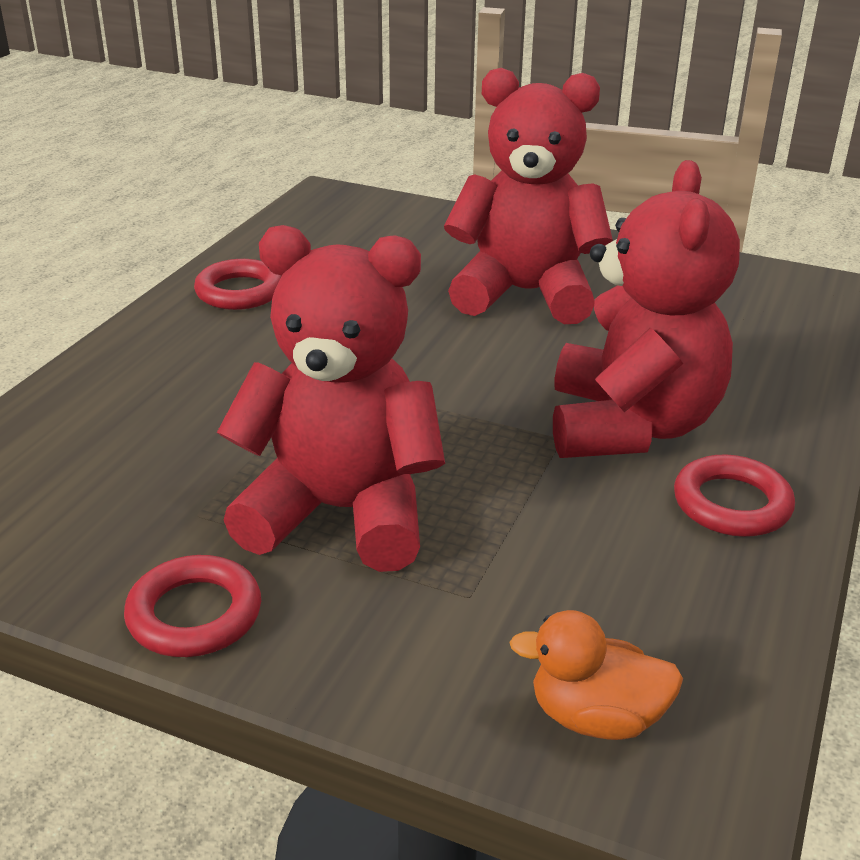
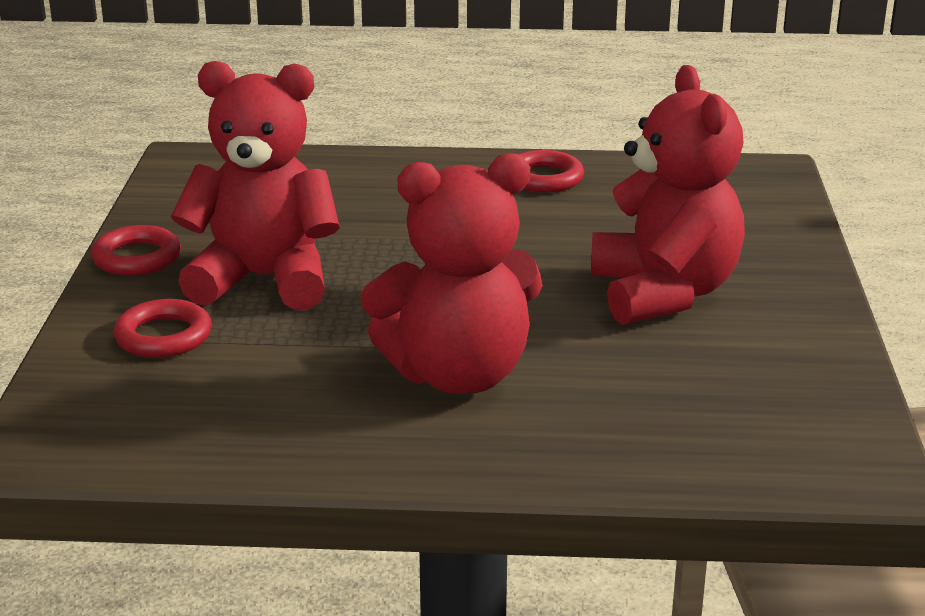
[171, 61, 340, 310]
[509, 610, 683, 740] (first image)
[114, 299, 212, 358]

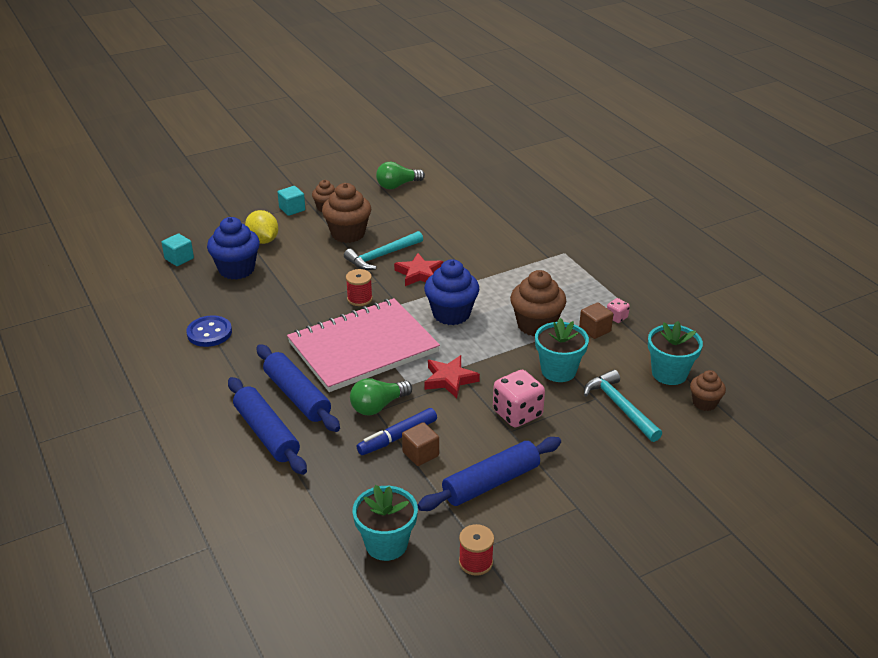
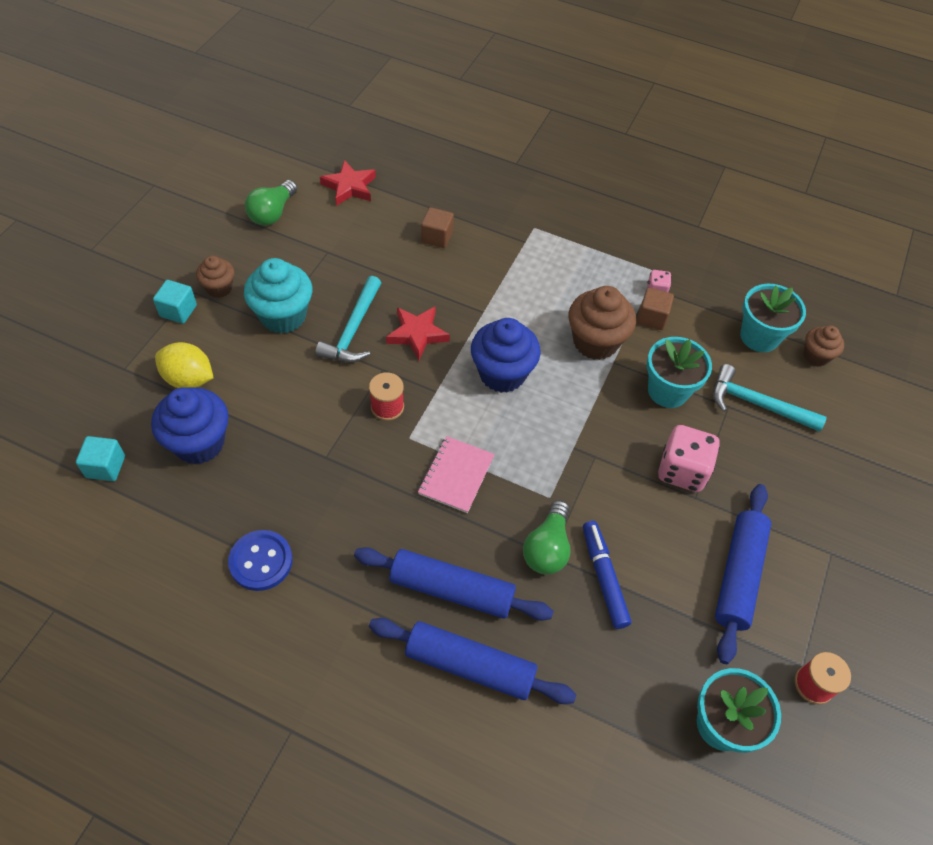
[418, 436, 495, 513]
[244, 258, 312, 334]
[583, 521, 631, 629]
[421, 207, 454, 248]
[320, 160, 376, 206]

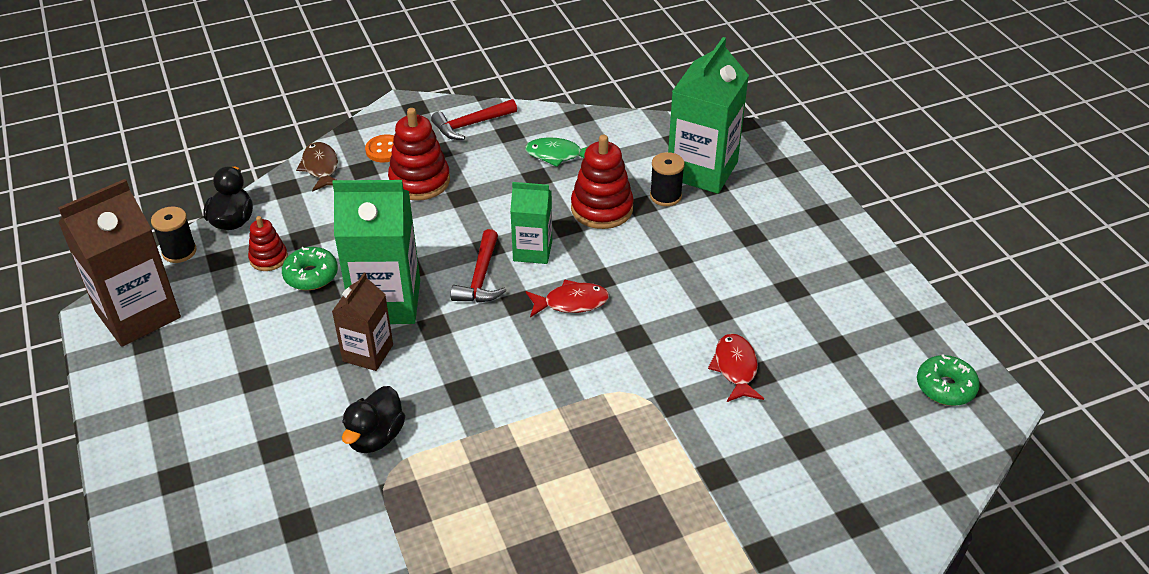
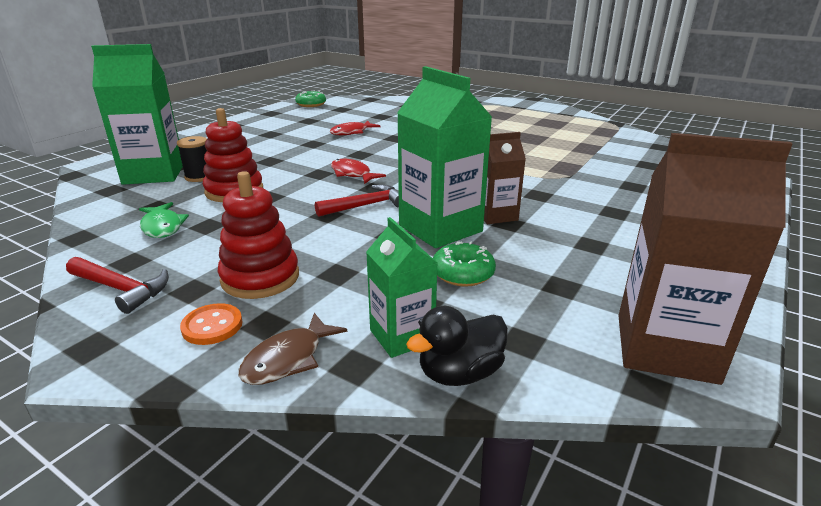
[151, 207, 196, 263] (first image)
[248, 216, 288, 271] (first image)
[342, 386, 405, 453] (first image)
[366, 217, 437, 358]

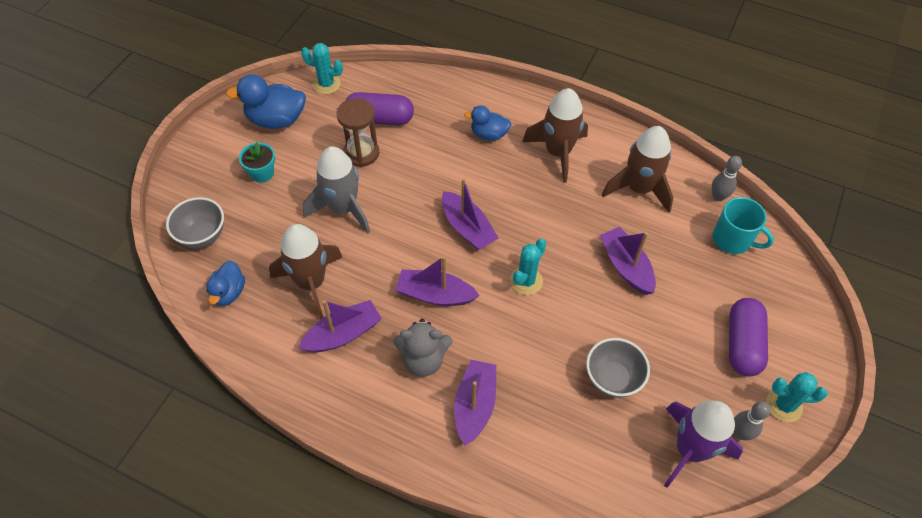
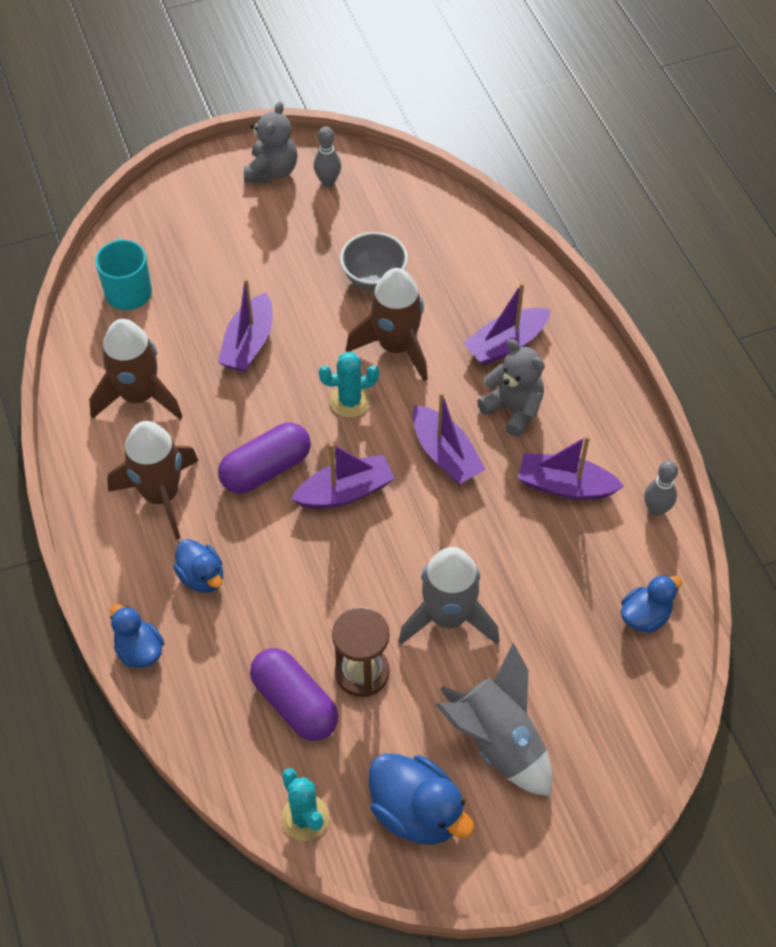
[166, 197, 224, 248] (first image)
[436, 643, 552, 796]
[346, 268, 428, 381]
[291, 443, 395, 509]
[664, 401, 743, 488] (first image)
[644, 460, 678, 516]
[218, 423, 311, 494]
[244, 101, 297, 183]
[110, 604, 164, 668]

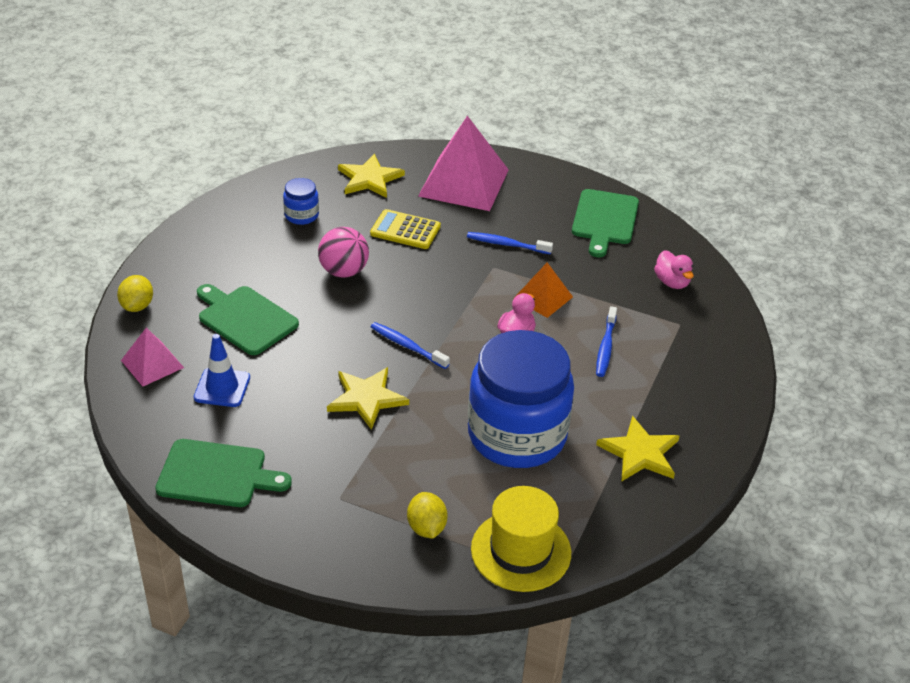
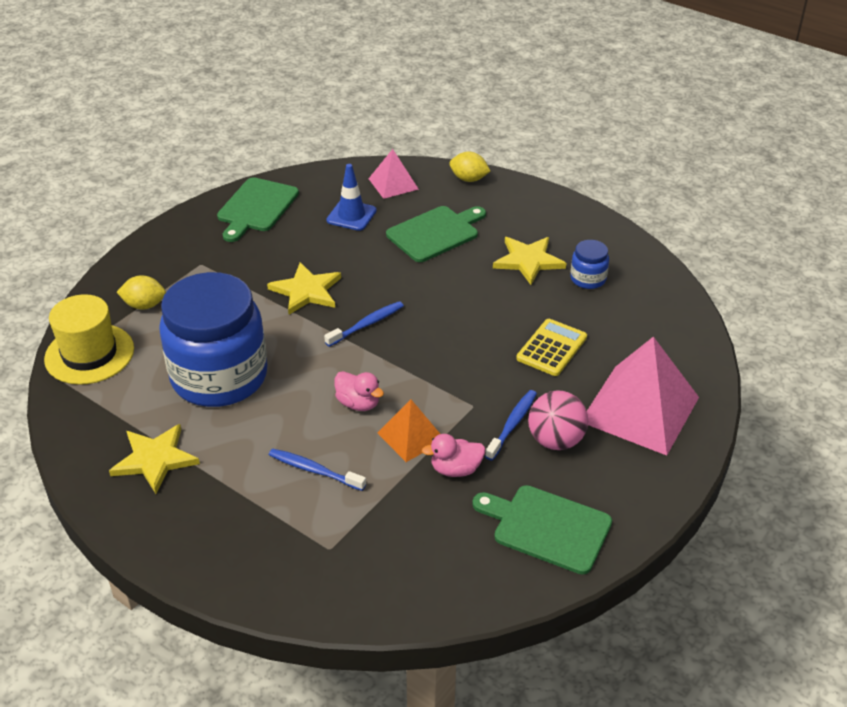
[528, 390, 588, 450]
[493, 237, 566, 285]
[422, 434, 485, 477]

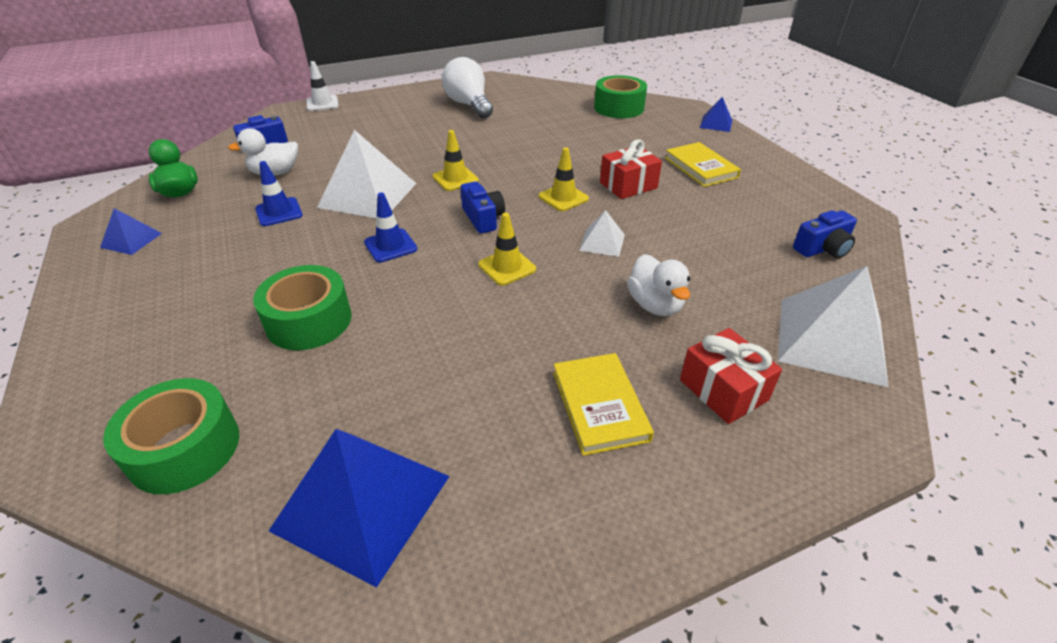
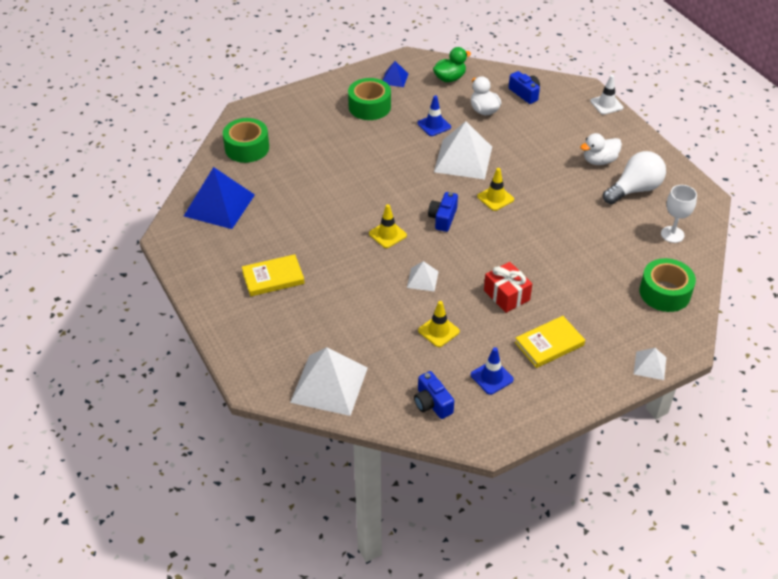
[348, 78, 391, 120]
[471, 347, 514, 395]
[428, 192, 458, 232]
[418, 301, 460, 347]
[580, 133, 622, 165]
[680, 328, 782, 424] (first image)
[634, 348, 666, 380]
[661, 185, 697, 243]

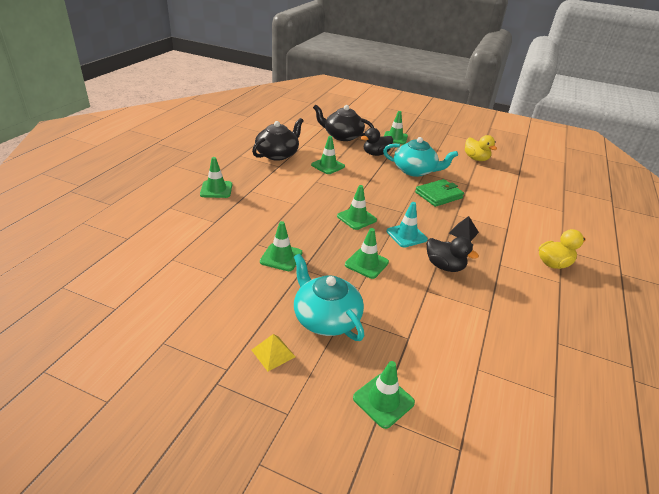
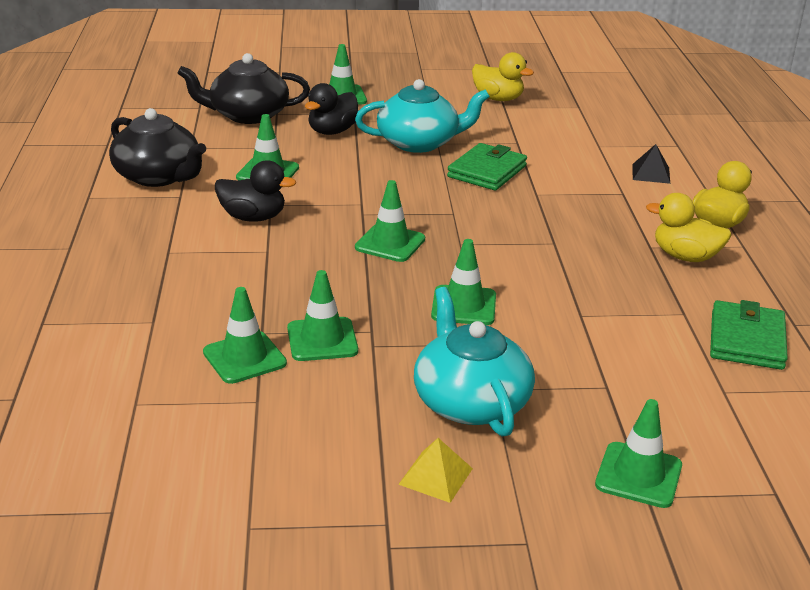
[203, 287, 287, 384]
[109, 108, 206, 187]
[414, 287, 535, 437]
[387, 202, 428, 248] (first image)
[215, 160, 296, 222]
[632, 144, 670, 184]
[646, 193, 731, 262]
[710, 300, 788, 370]

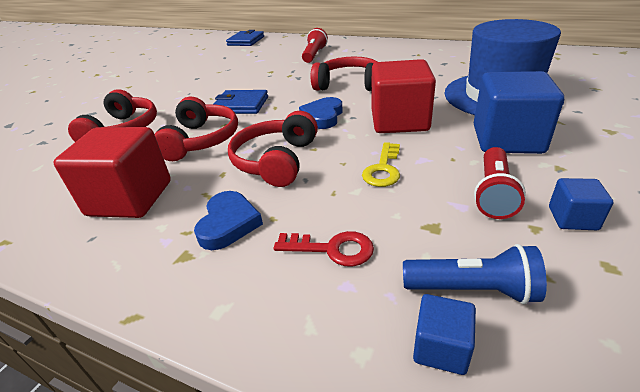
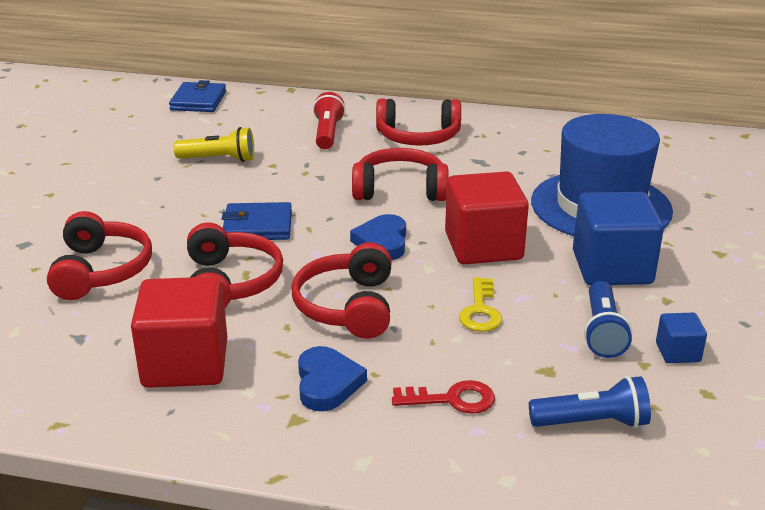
[413, 294, 476, 375] (first image)
[584, 281, 632, 358]
[174, 127, 254, 162]
[376, 99, 461, 146]

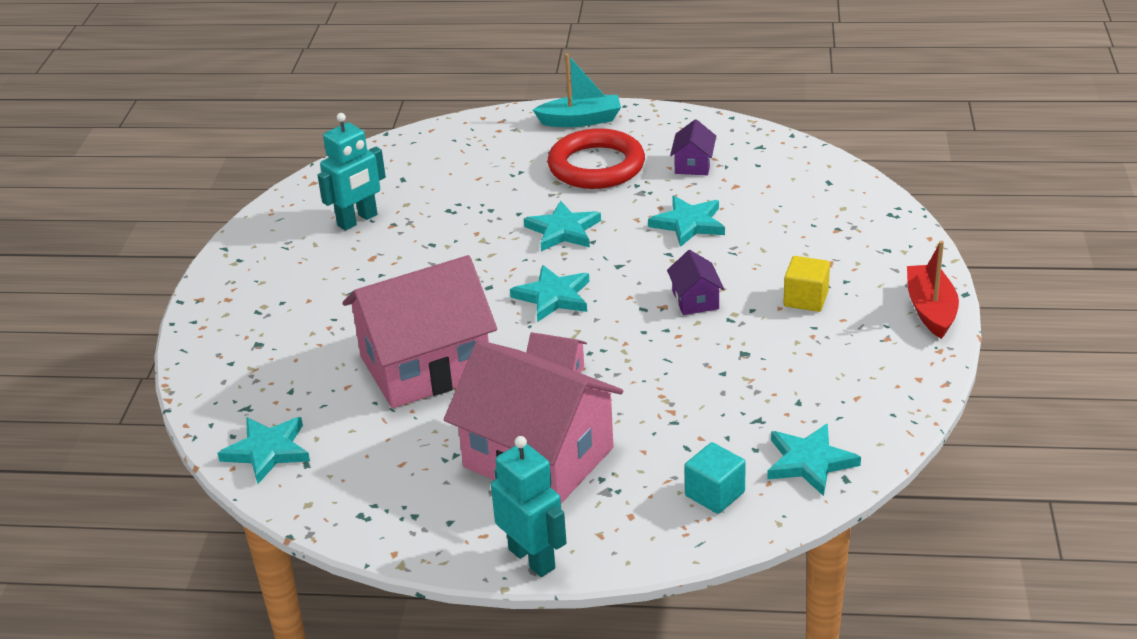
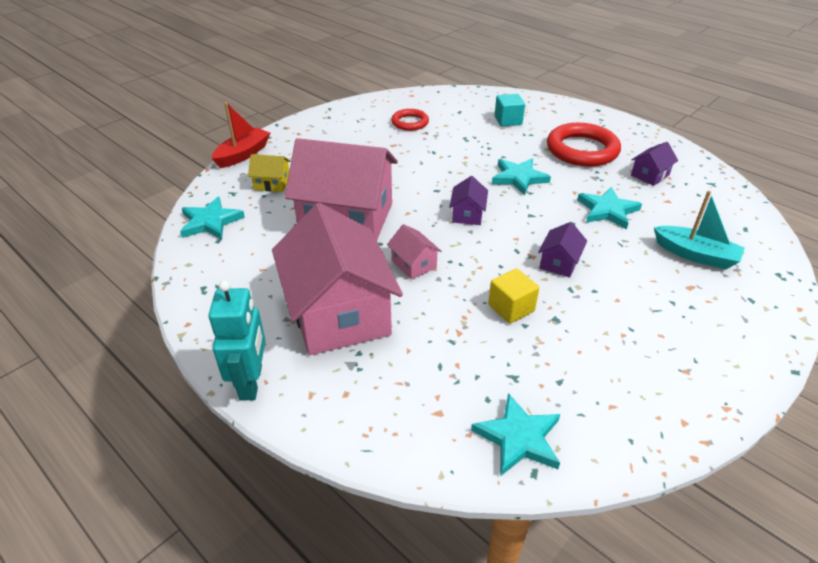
[391, 109, 429, 131]
[449, 176, 488, 225]
[654, 190, 745, 270]
[495, 94, 525, 127]
[488, 268, 539, 324]
[212, 102, 270, 168]
[248, 154, 291, 192]

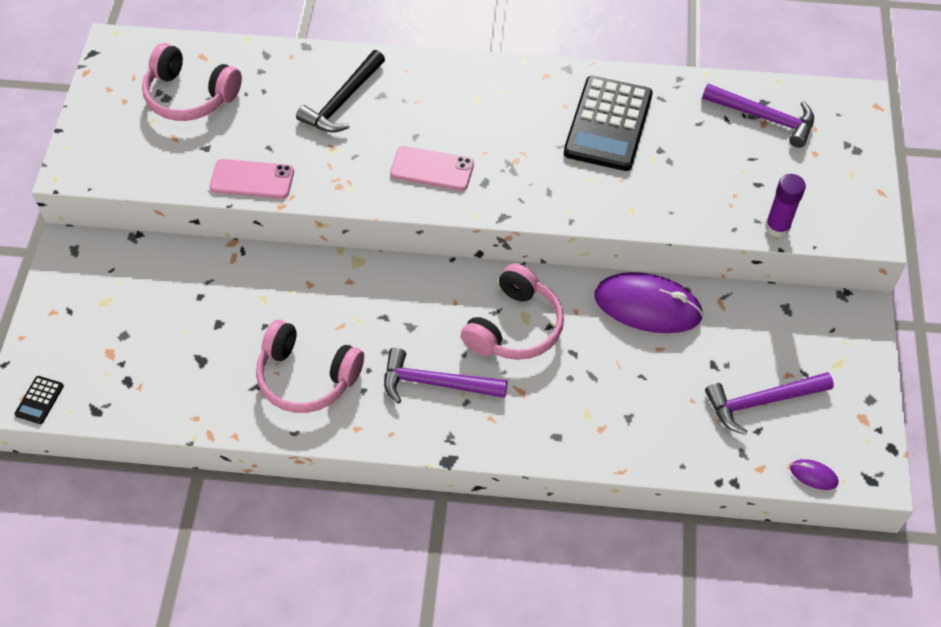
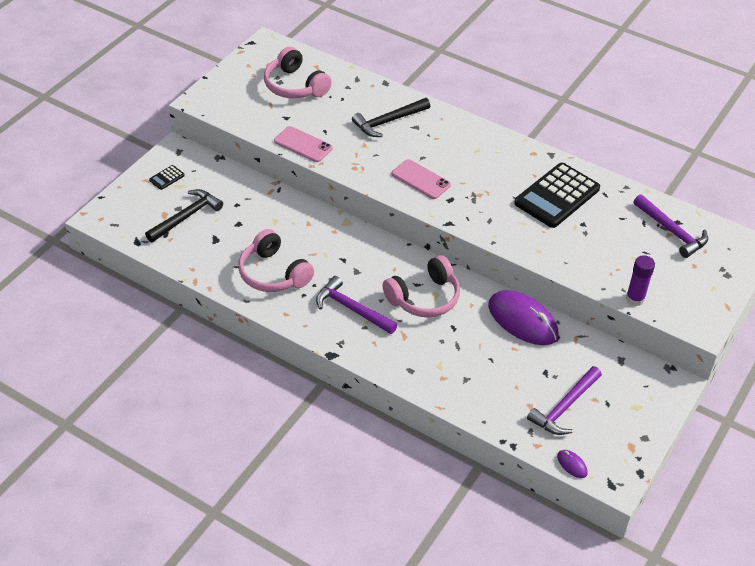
[149, 165, 185, 190]
[527, 366, 602, 435]
[145, 189, 223, 242]

